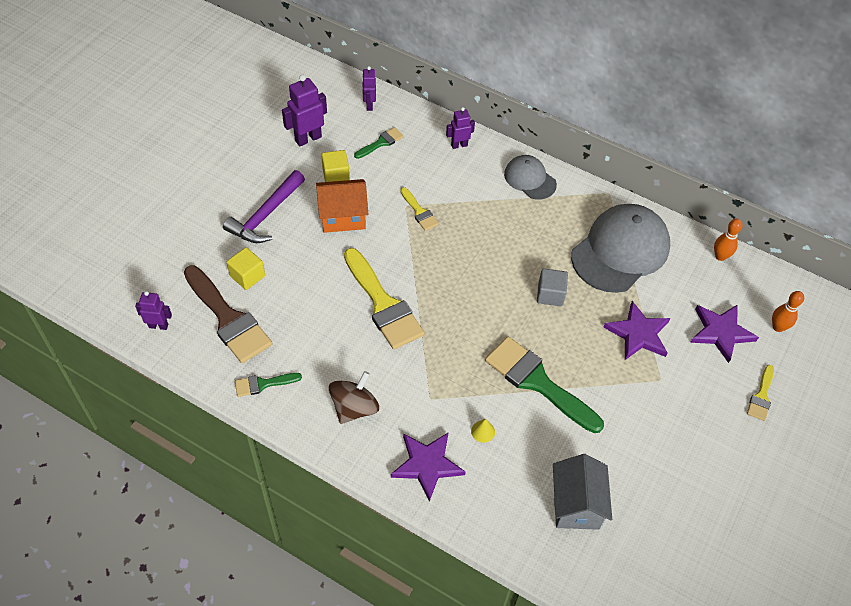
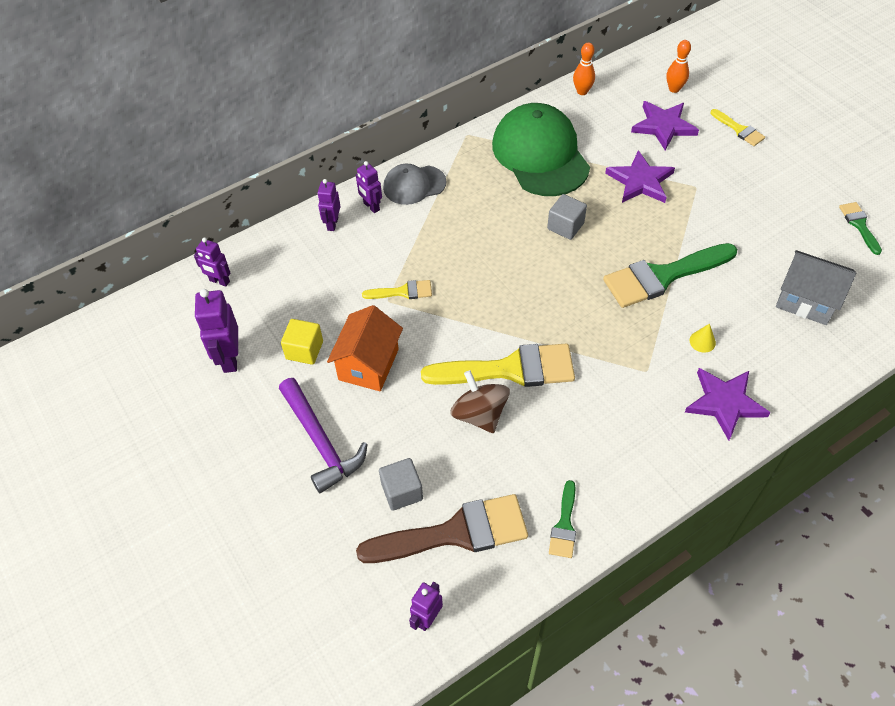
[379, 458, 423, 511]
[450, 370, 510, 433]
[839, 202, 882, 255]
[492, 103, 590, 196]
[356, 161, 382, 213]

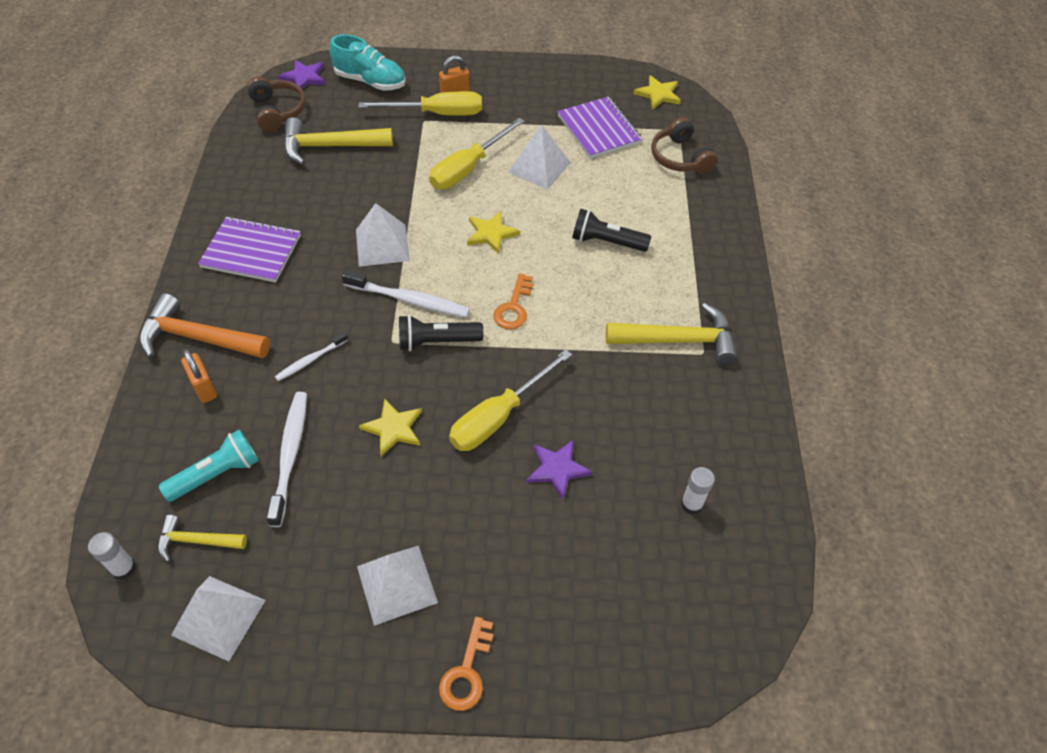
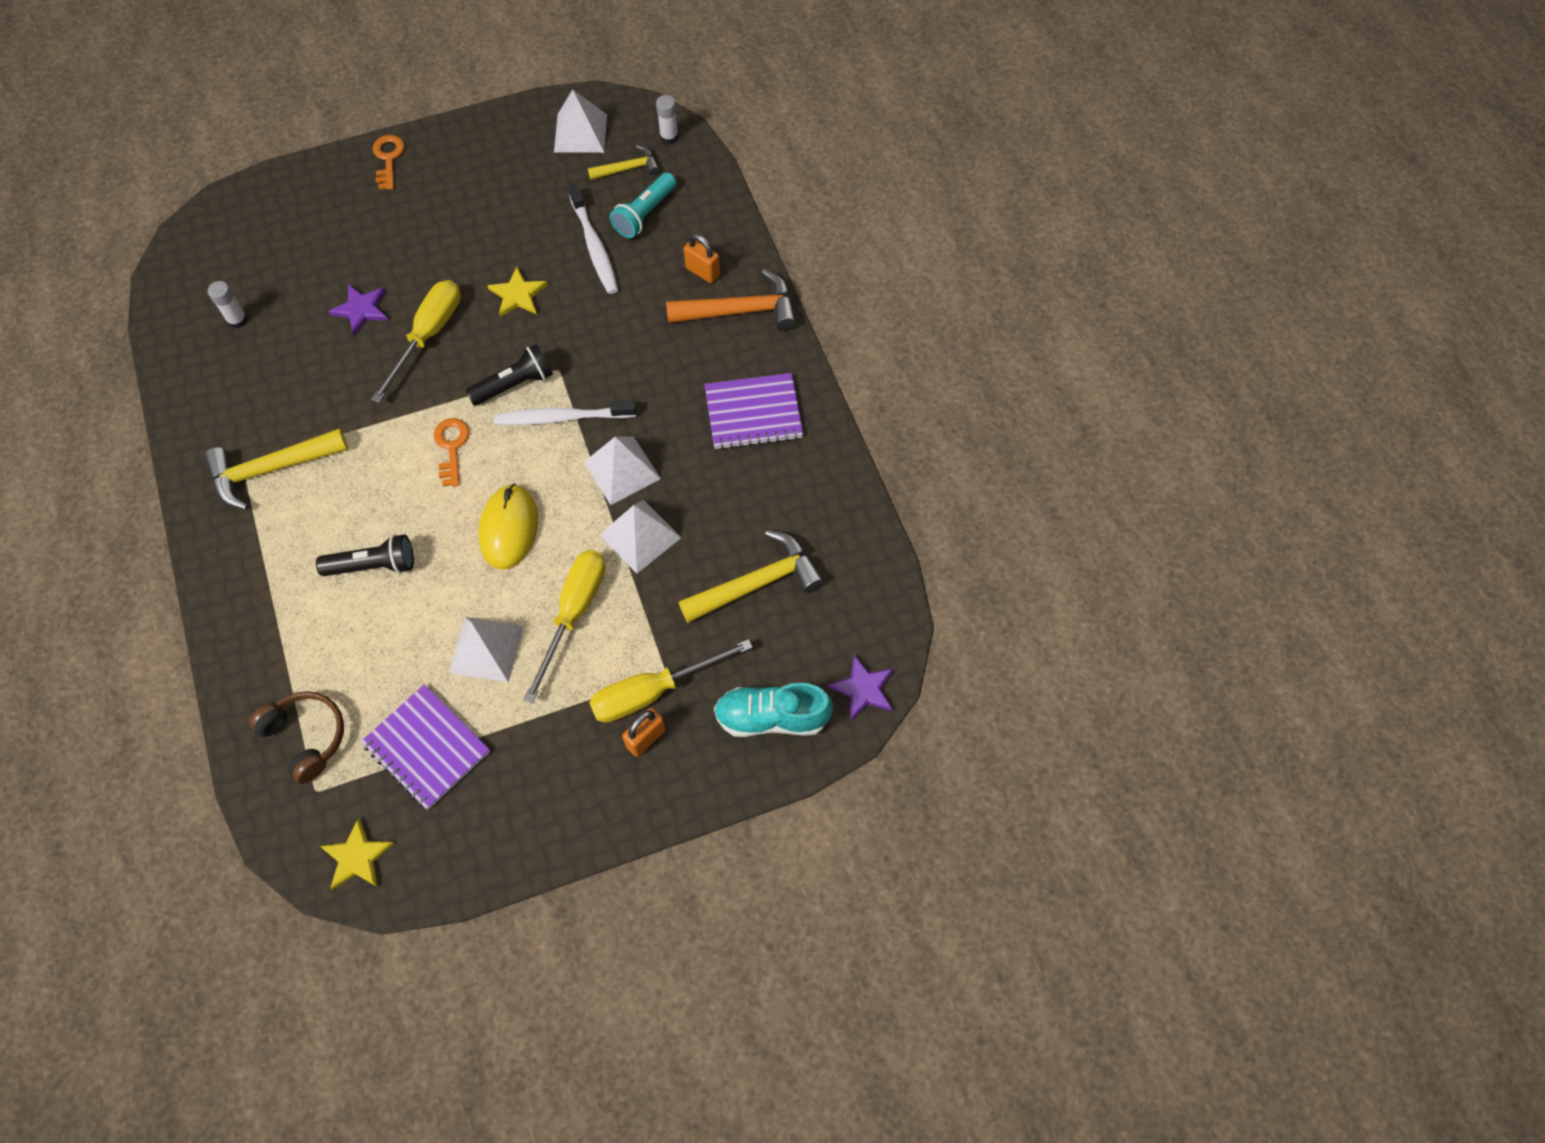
[247, 76, 306, 132] (first image)
[275, 332, 348, 381] (first image)
[599, 500, 681, 573]
[478, 484, 538, 569]

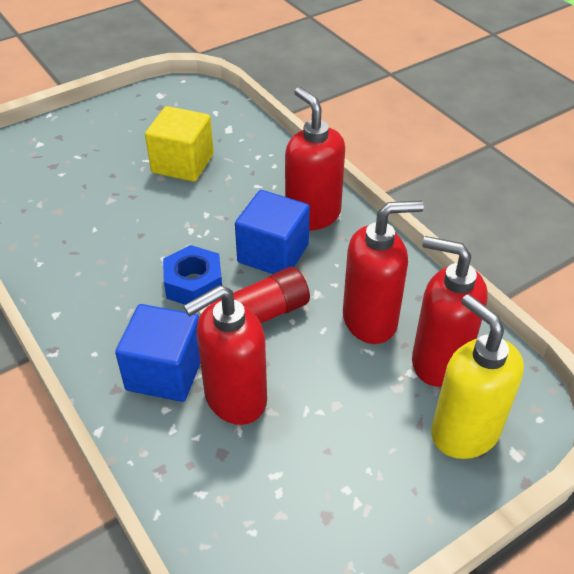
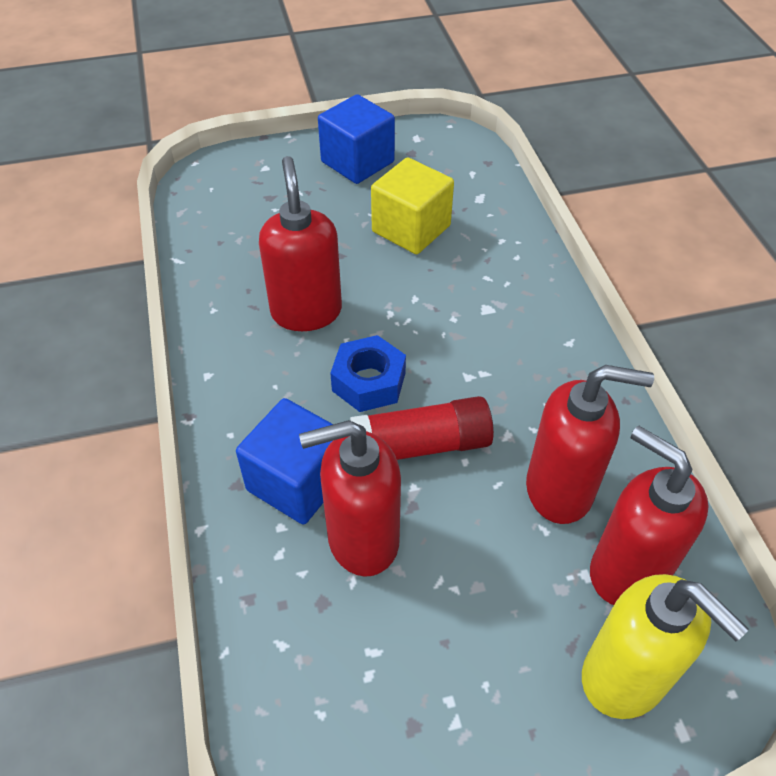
[318, 94, 395, 184]
[259, 156, 342, 331]
[582, 574, 749, 719]

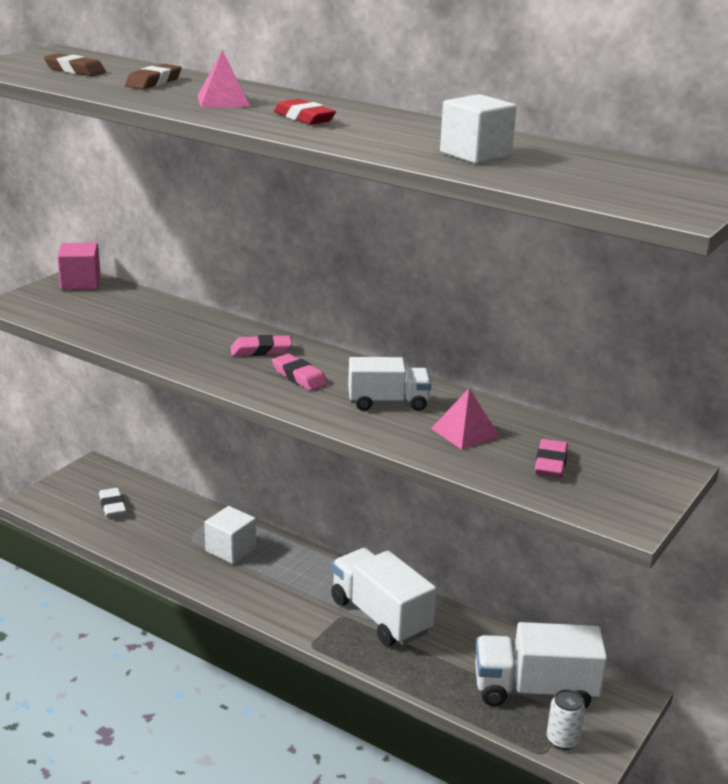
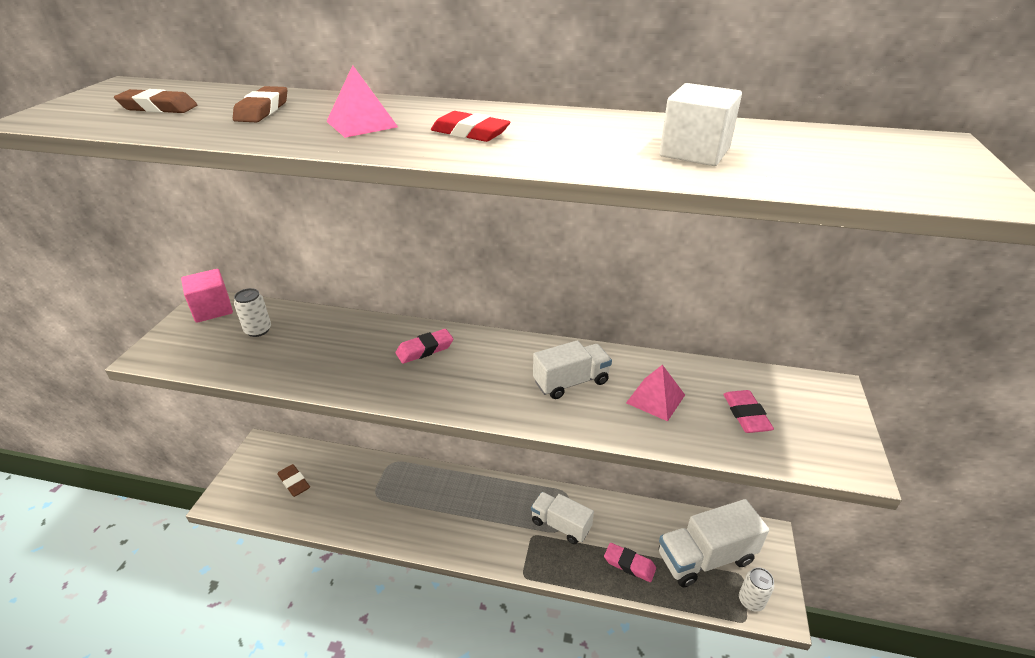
[277, 464, 310, 497]
[204, 506, 256, 564] (first image)
[604, 543, 656, 582]
[531, 492, 594, 544]
[234, 288, 271, 337]

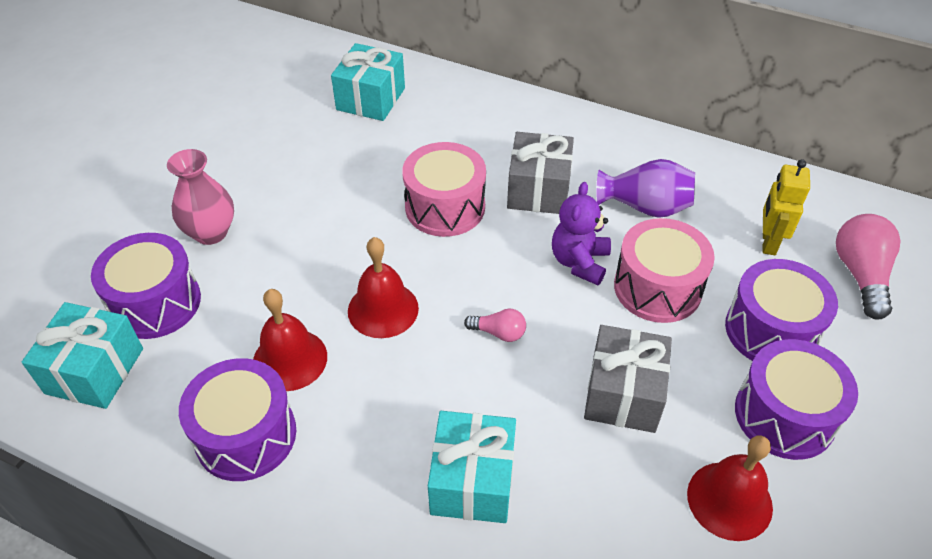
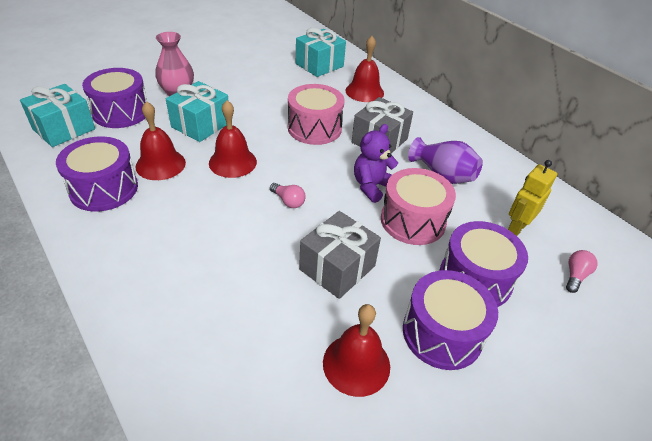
[166, 81, 228, 142]
[566, 250, 598, 293]
[346, 36, 384, 102]

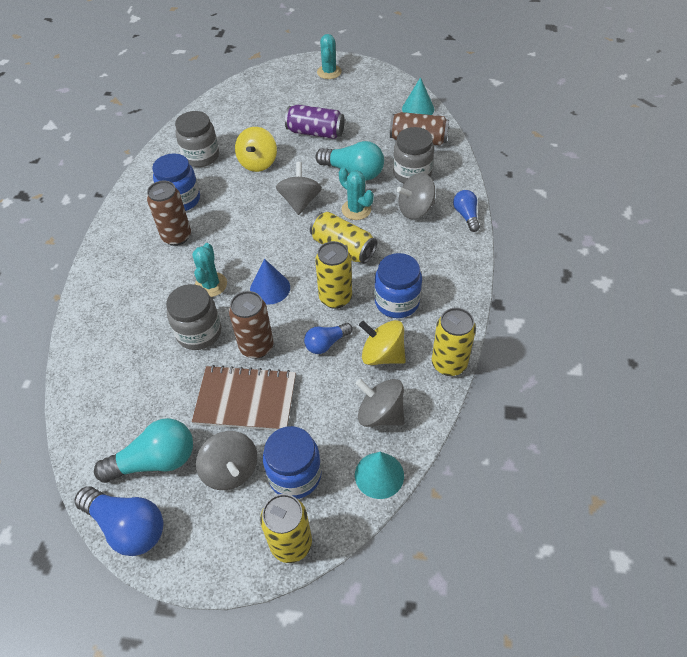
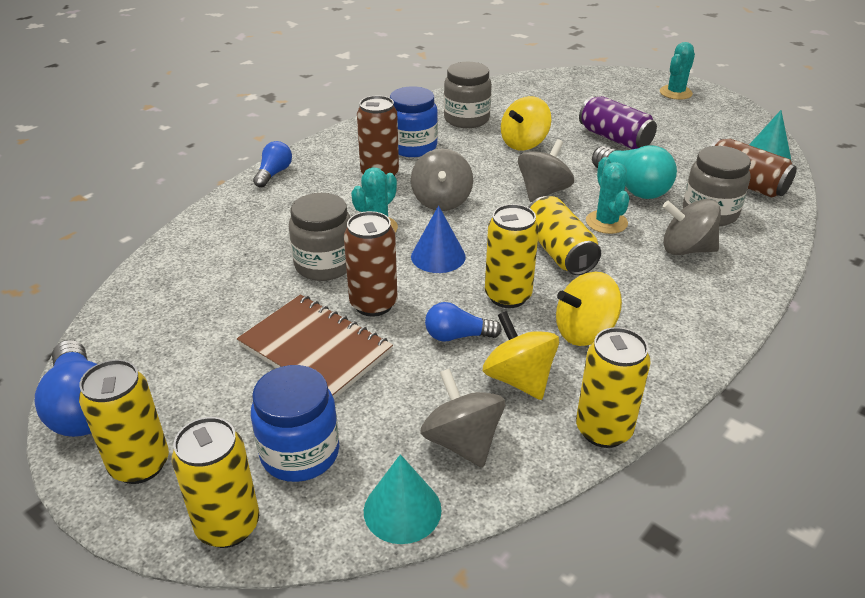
[94, 418, 193, 483] (first image)
[411, 149, 473, 211]
[556, 272, 622, 346]
[253, 141, 292, 188]
[79, 359, 169, 484]

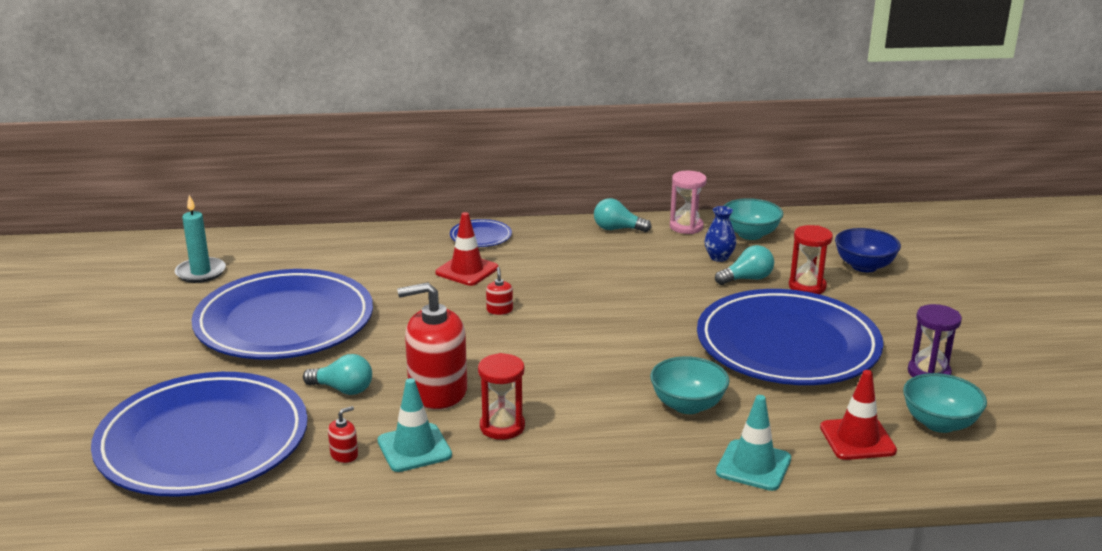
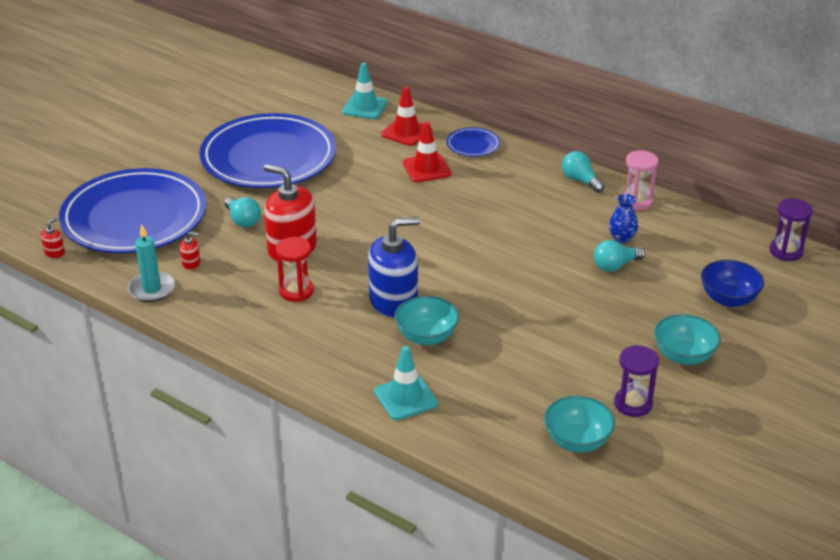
[128, 224, 175, 302]
[342, 62, 388, 119]
[41, 218, 65, 258]
[697, 289, 884, 385] (first image)
[594, 240, 645, 272]
[654, 314, 721, 365]
[789, 225, 833, 294] (first image)
[381, 86, 424, 146]
[368, 217, 420, 318]
[770, 198, 813, 261]

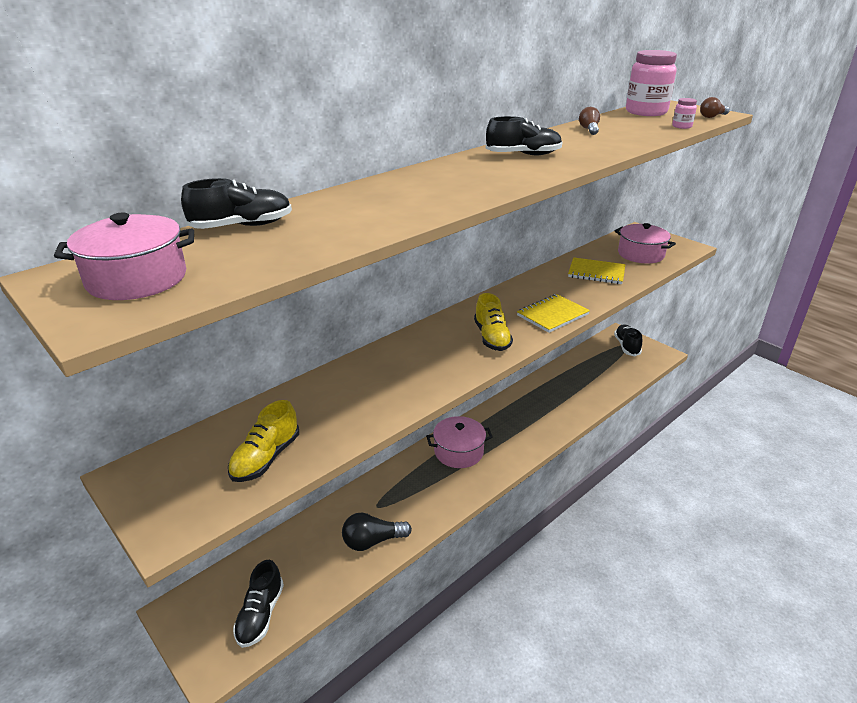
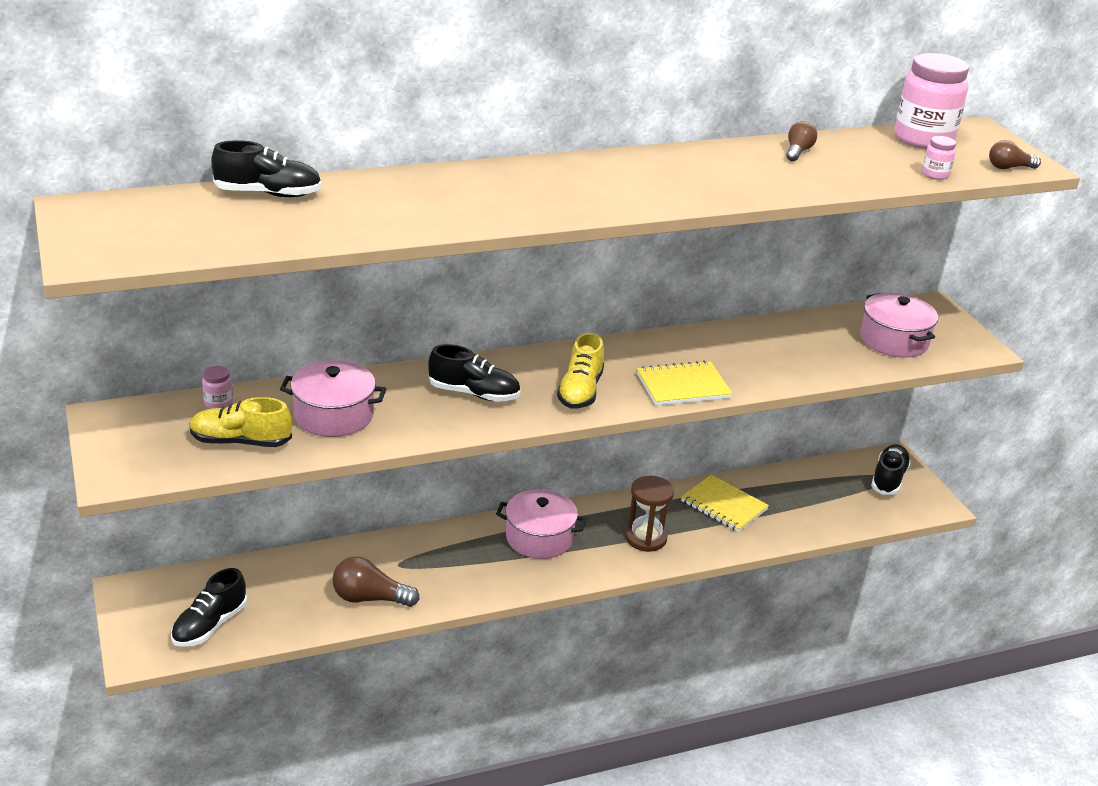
[280, 360, 386, 437]
[189, 397, 292, 447]
[332, 556, 420, 607]
[428, 344, 520, 402]
[681, 475, 769, 532]
[202, 366, 233, 409]
[625, 476, 674, 552]

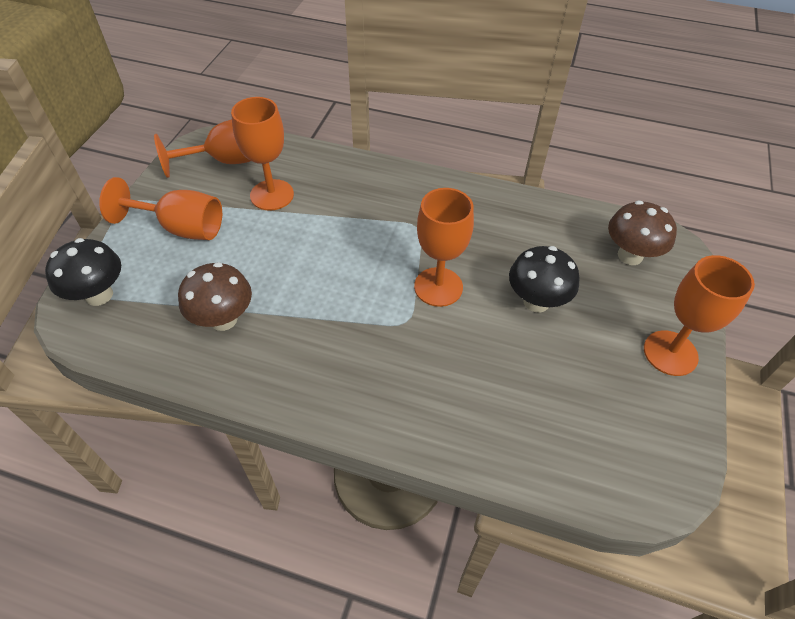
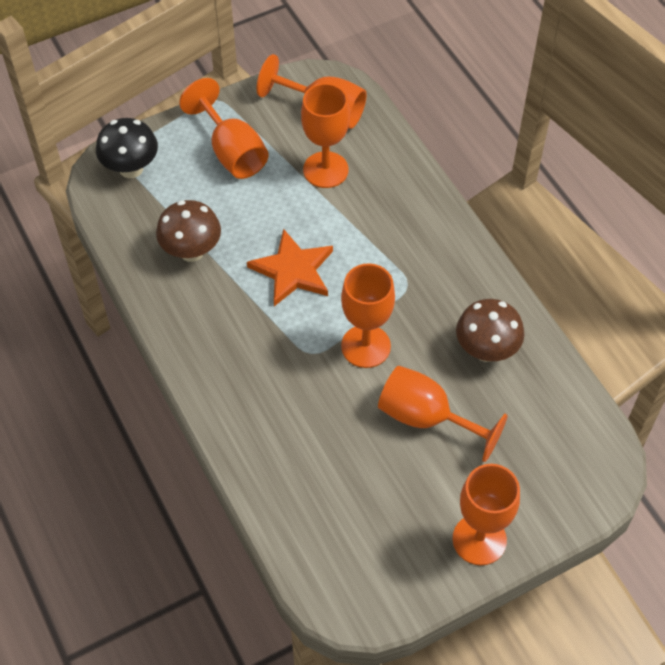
[378, 366, 508, 462]
[456, 299, 524, 362]
[247, 229, 333, 306]

